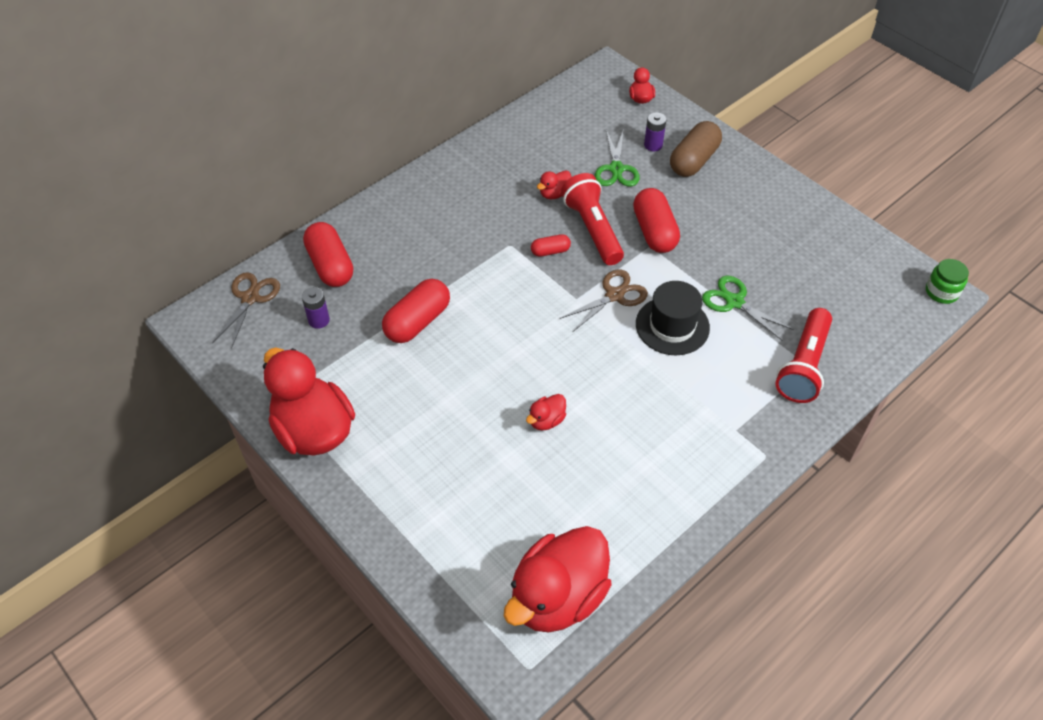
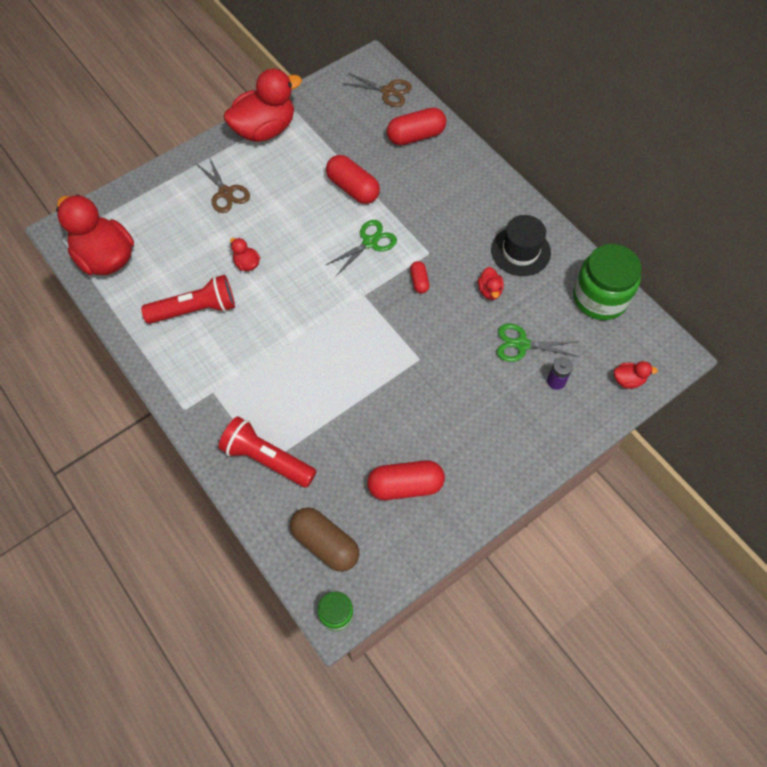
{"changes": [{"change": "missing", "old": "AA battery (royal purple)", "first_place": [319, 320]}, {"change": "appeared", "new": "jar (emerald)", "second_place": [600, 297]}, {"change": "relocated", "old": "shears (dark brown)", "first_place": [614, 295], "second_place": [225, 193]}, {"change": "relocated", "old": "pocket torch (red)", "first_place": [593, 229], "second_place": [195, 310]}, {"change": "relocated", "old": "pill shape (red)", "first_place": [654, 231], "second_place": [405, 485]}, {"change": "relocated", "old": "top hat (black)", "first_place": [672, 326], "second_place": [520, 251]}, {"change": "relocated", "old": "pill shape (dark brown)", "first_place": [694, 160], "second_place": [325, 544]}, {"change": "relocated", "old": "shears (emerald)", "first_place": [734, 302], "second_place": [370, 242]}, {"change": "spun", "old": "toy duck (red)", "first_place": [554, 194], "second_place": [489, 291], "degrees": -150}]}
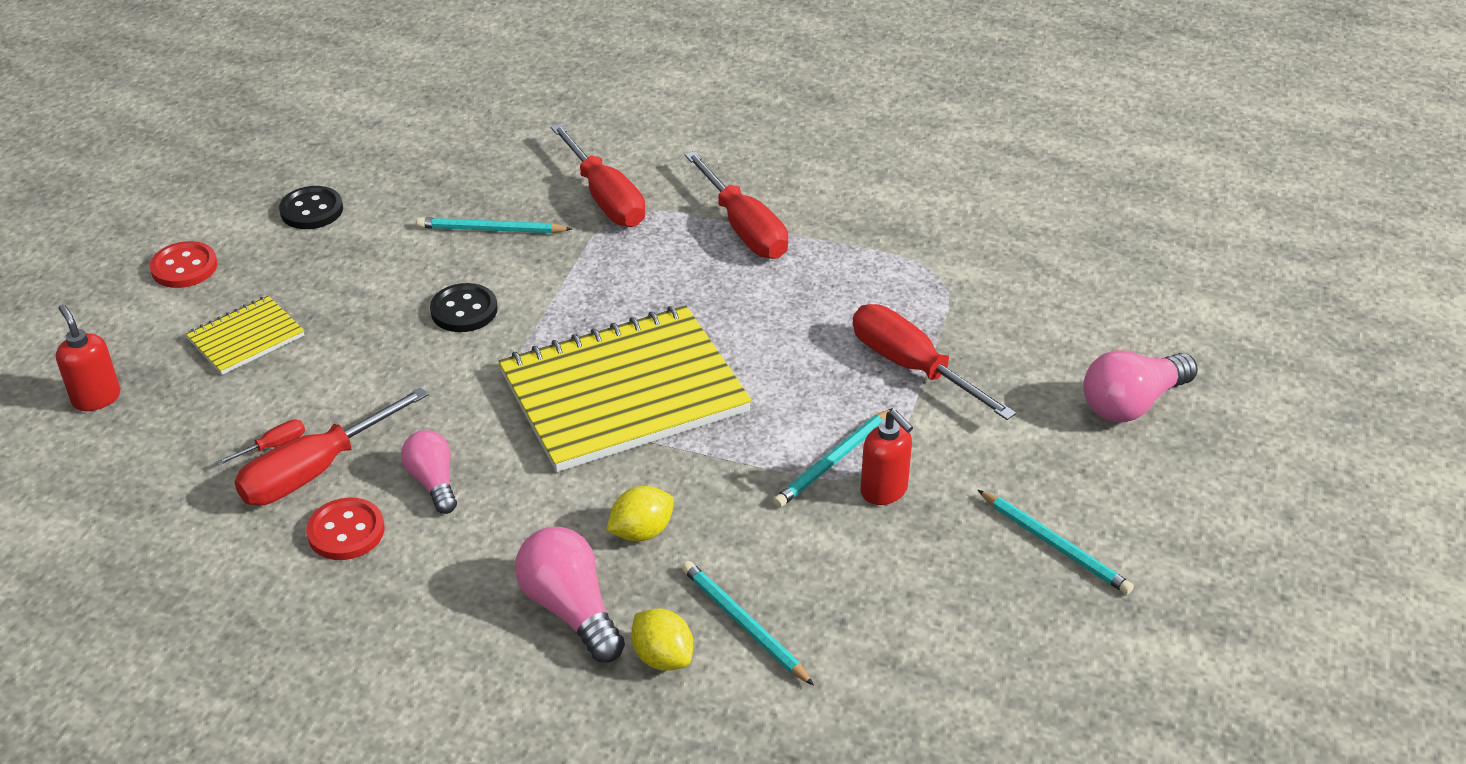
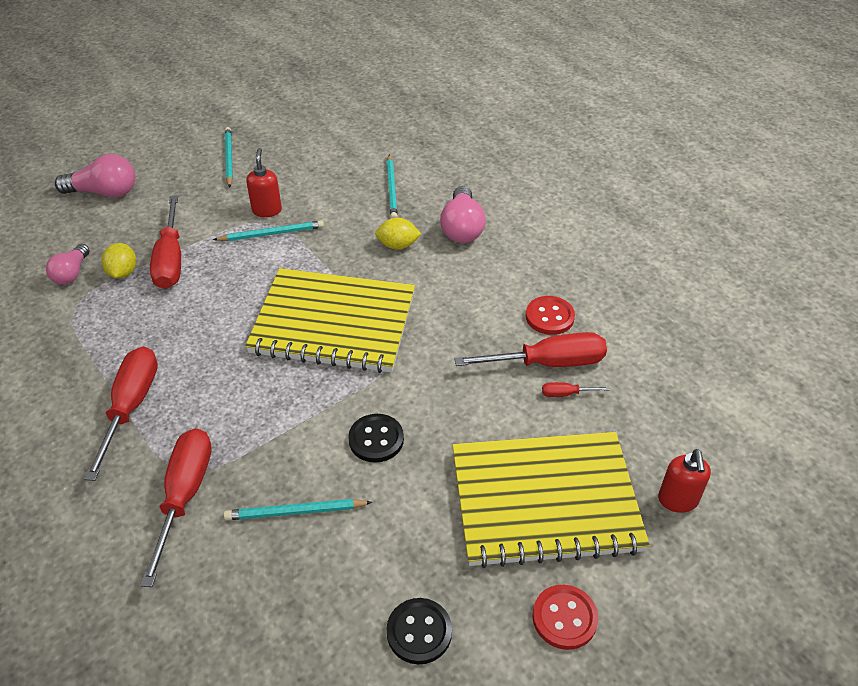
{"changes": [{"change": "relocated", "old": "bulb (rosy)", "first_place": [433, 482], "second_place": [72, 273]}, {"change": "relocated", "old": "toy lemon (yellow)", "first_place": [662, 657], "second_place": [123, 273]}, {"change": "spun", "old": "lead pencil (aqua)", "first_place": [491, 230], "second_place": [295, 512], "degrees": 135}, {"change": "size", "old": "notepad (yellow)", "first_place": [246, 338], "second_place": [545, 500], "factor": 2.15}]}
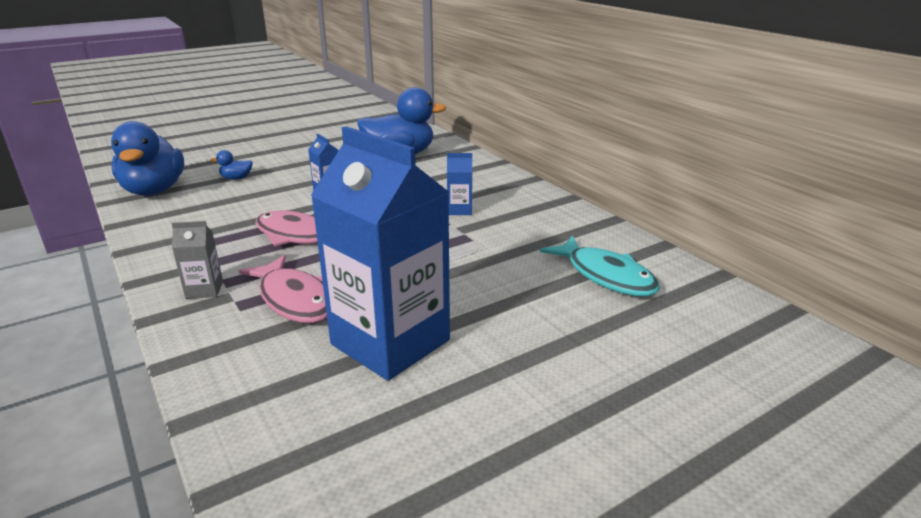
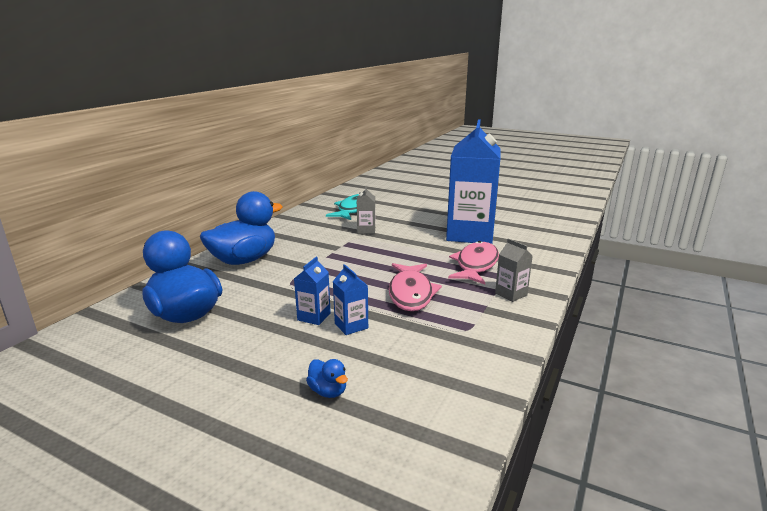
{"changes": [{"change": "appeared", "new": "juice carton (gray)", "second_place": [366, 230]}, {"change": "relocated", "old": "toy duck (royal blue)", "first_place": [154, 190], "second_place": [244, 260]}, {"change": "relocated", "old": "juice carton (royal blue)", "first_place": [459, 210], "second_place": [351, 326]}]}
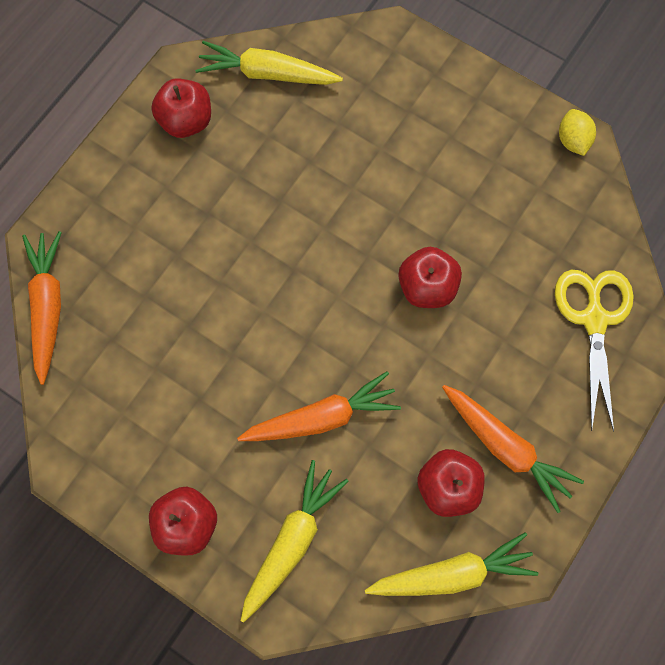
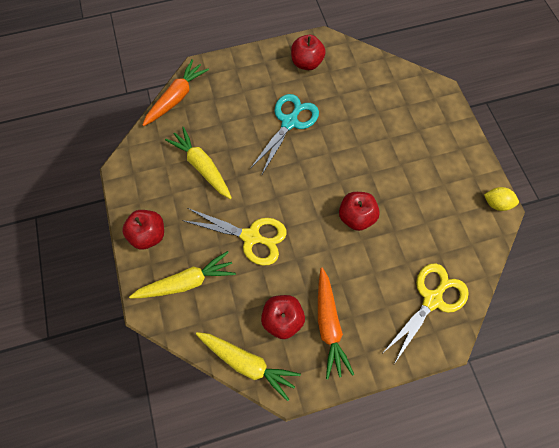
{"changes": [{"change": "appeared", "new": "shears (aqua)", "second_place": [289, 122]}, {"change": "relocated", "old": "carrot (yellow)", "first_place": [267, 73], "second_place": [202, 166]}, {"change": "exchanged", "old": "carrot (bright orange)", "new": "shears (yellow)", "first_place": [321, 417], "second_place": [251, 237]}, {"change": "spun", "old": "toy lemon (yellow)", "first_place": [572, 140], "second_place": [496, 203], "degrees": 75}]}
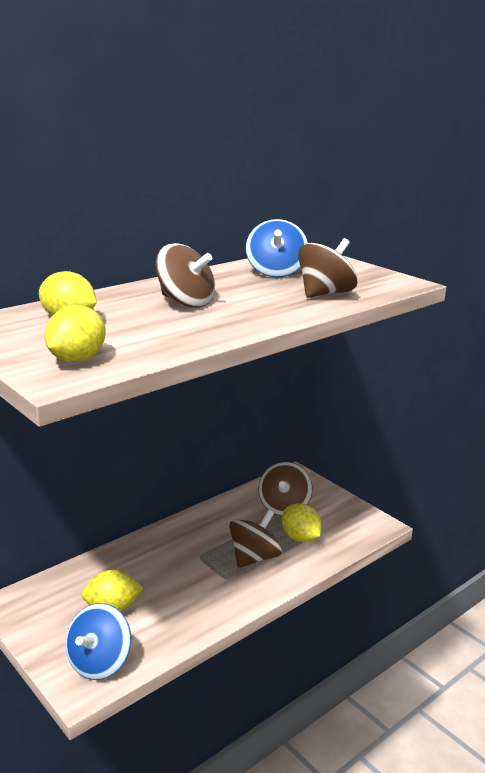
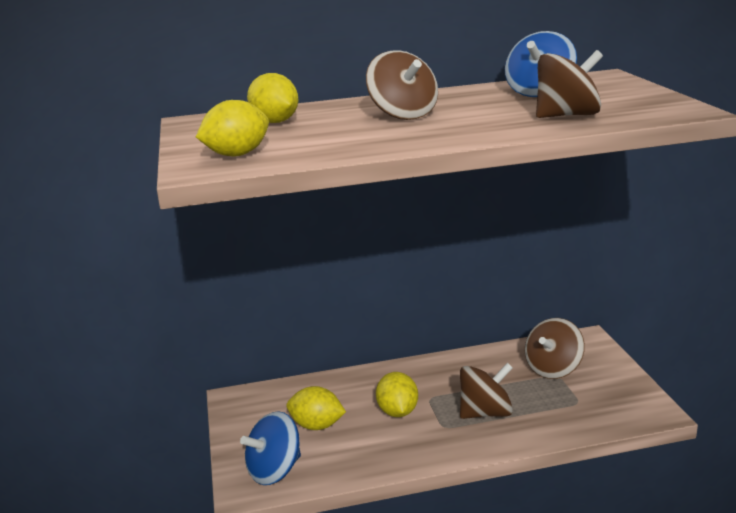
{"changes": [{"change": "relocated", "old": "toy lemon (yellow)", "first_place": [300, 538], "second_place": [397, 412]}]}
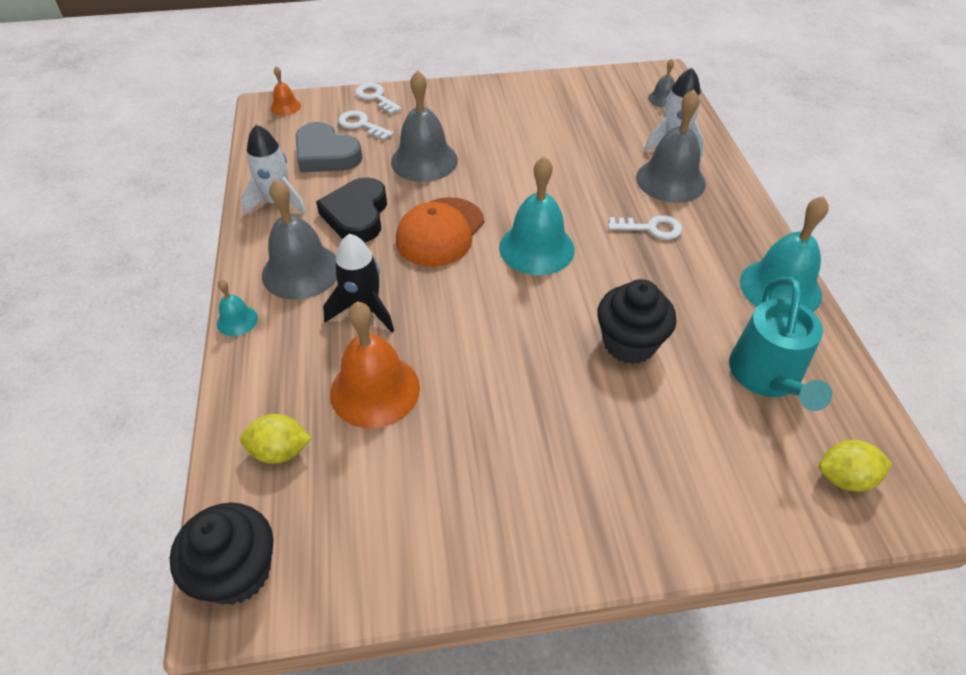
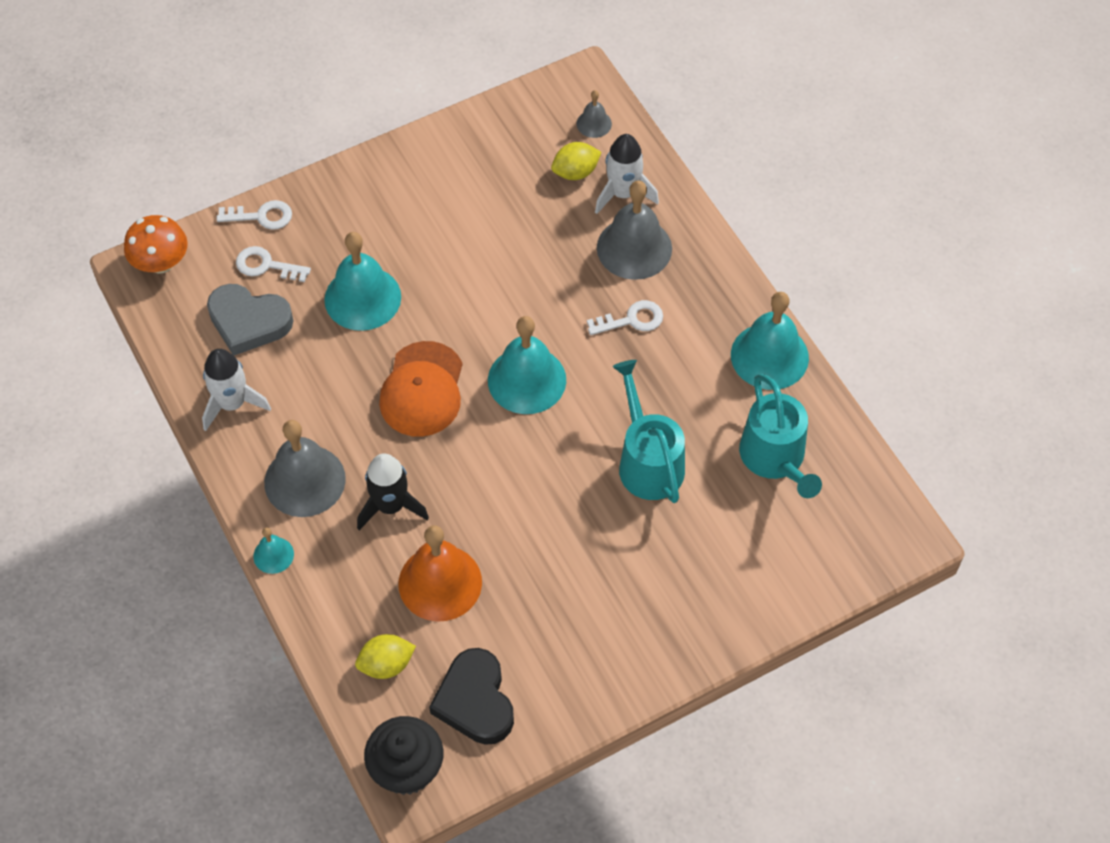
{"changes": [{"change": "relocated", "old": "heart shape (black)", "first_place": [357, 215], "second_place": [475, 701]}, {"change": "relocated", "old": "toy lemon (yellow)", "first_place": [844, 478], "second_place": [575, 172]}, {"change": "exchanged", "old": "school bell (bright orange)", "new": "mushroom (bright orange)", "first_place": [285, 106], "second_place": [161, 262]}, {"change": "exchanged", "old": "cupcake (black)", "new": "sprinkling can (aqua)", "first_place": [629, 343], "second_place": [648, 462]}, {"change": "colour", "old": "school bell (gray)", "new": "school bell (aqua)", "first_place": [424, 160], "second_place": [362, 298]}, {"change": "spun", "old": "key (snow-white)", "first_place": [376, 97], "second_place": [261, 216], "degrees": 150}]}
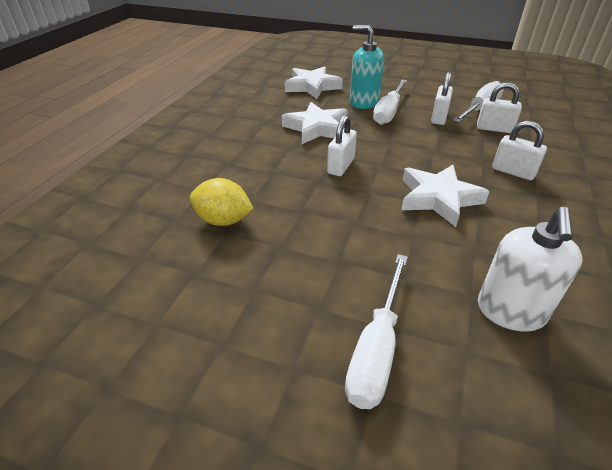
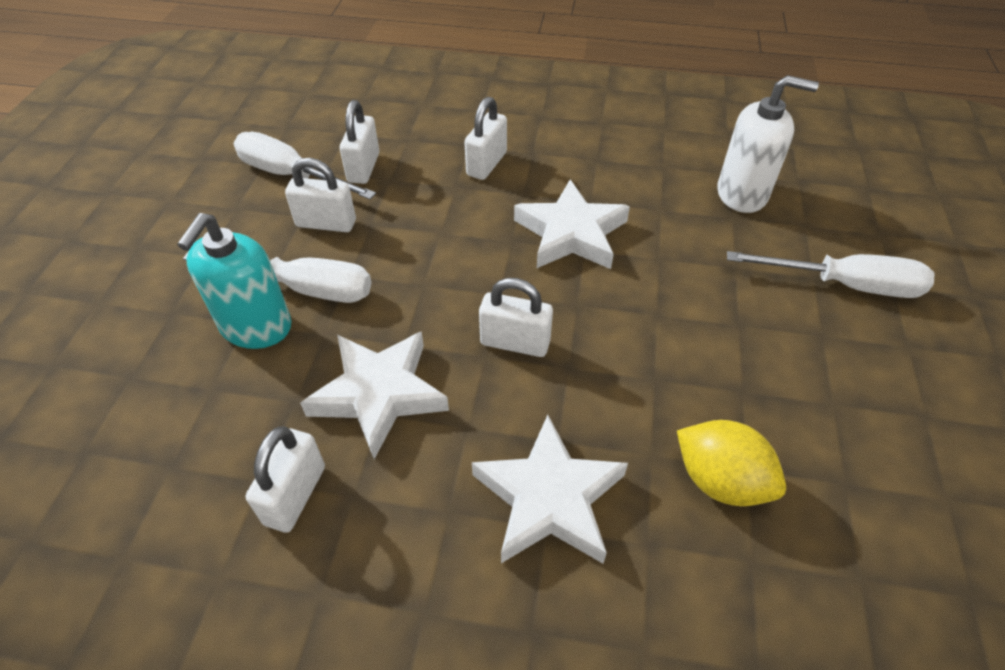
{"changes": [{"change": "appeared", "new": "padlock (snow-white)", "second_place": [295, 495]}, {"change": "relocated", "old": "star (snow-white)", "first_place": [312, 86], "second_place": [549, 498]}, {"change": "spun", "old": "toy lemon (yellow)", "first_place": [223, 220], "second_place": [720, 480], "degrees": -60}]}
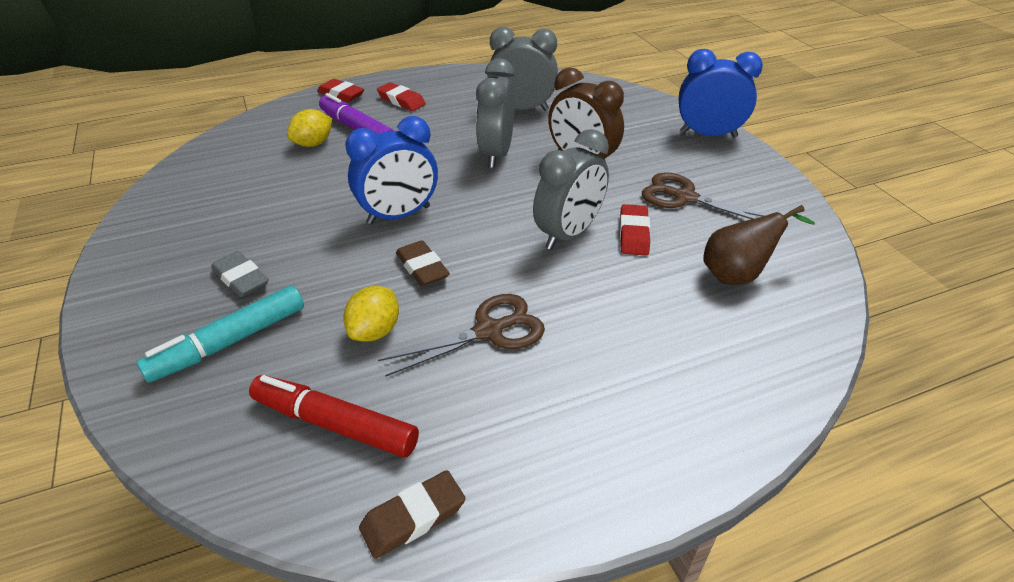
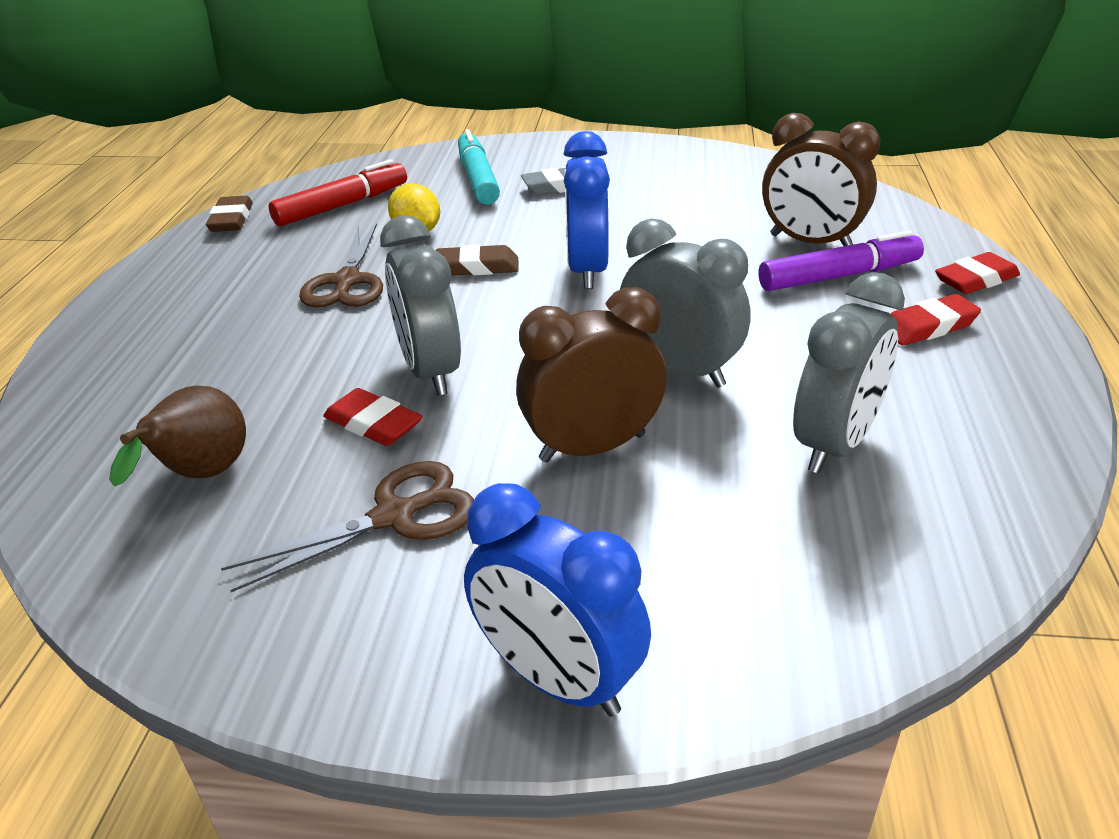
{"changes": [{"change": "exchanged", "old": "toy lemon (yellow)", "new": "clock (dark brown)", "first_place": [313, 144], "second_place": [810, 242]}, {"change": "spun", "old": "clock (royal blue)", "first_place": [708, 134], "second_place": [558, 679], "degrees": 90}]}
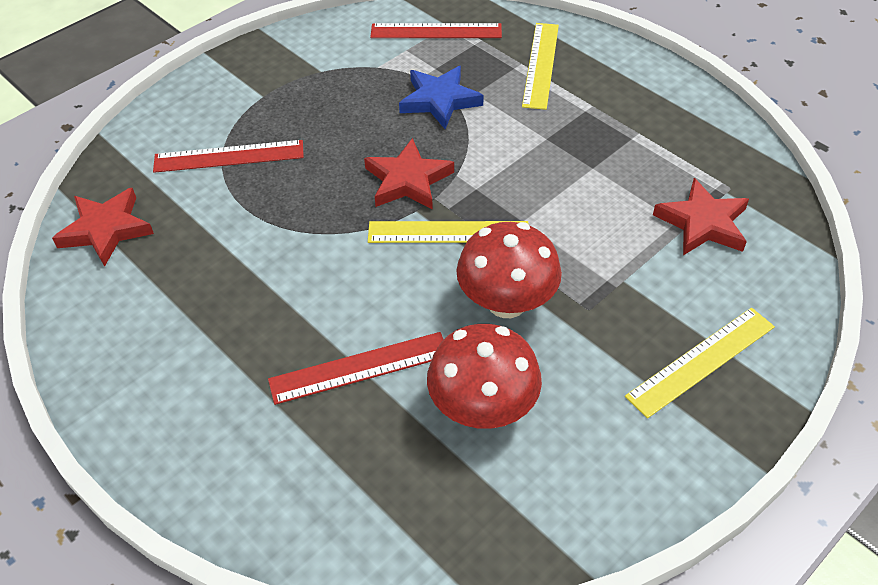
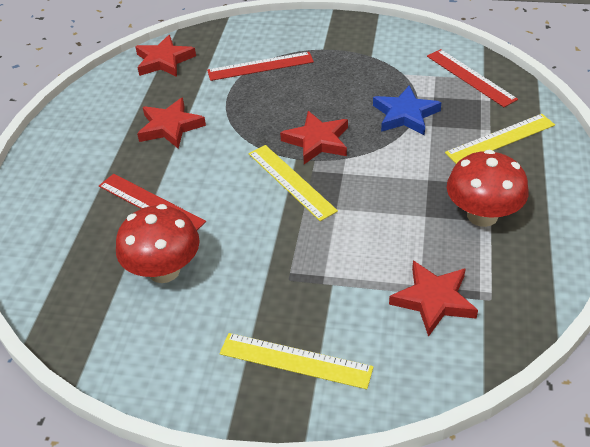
{"changes": [{"change": "appeared", "new": "star (red)", "second_place": [170, 127]}, {"change": "relocated", "old": "mushroom (red)", "first_place": [506, 302], "second_place": [482, 215]}, {"change": "spun", "old": "measuring stick (red)", "first_place": [229, 156], "second_place": [260, 66], "degrees": -60}]}
